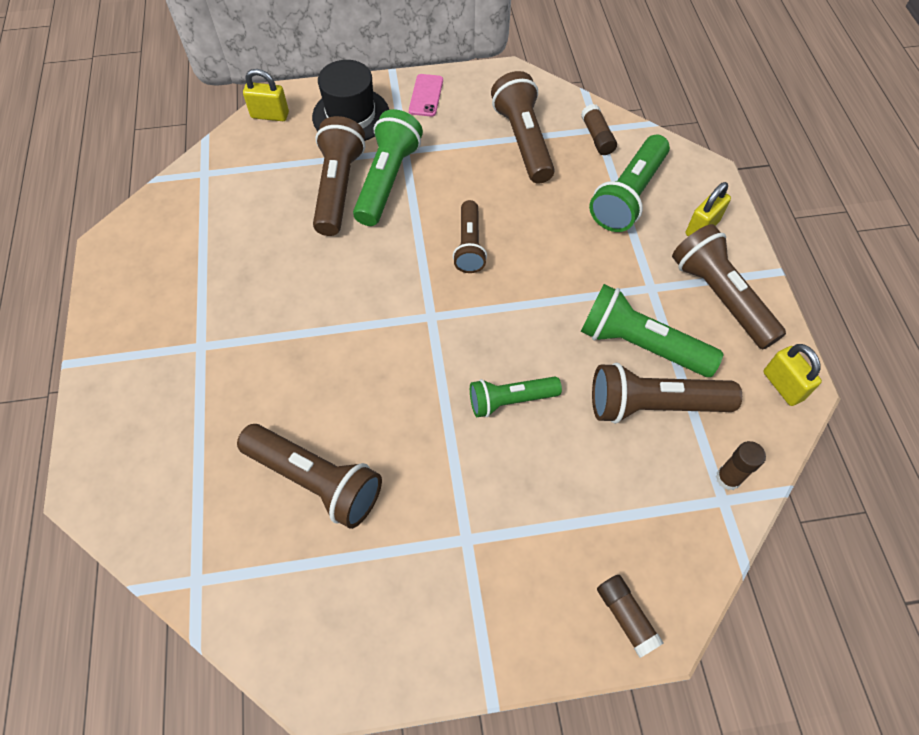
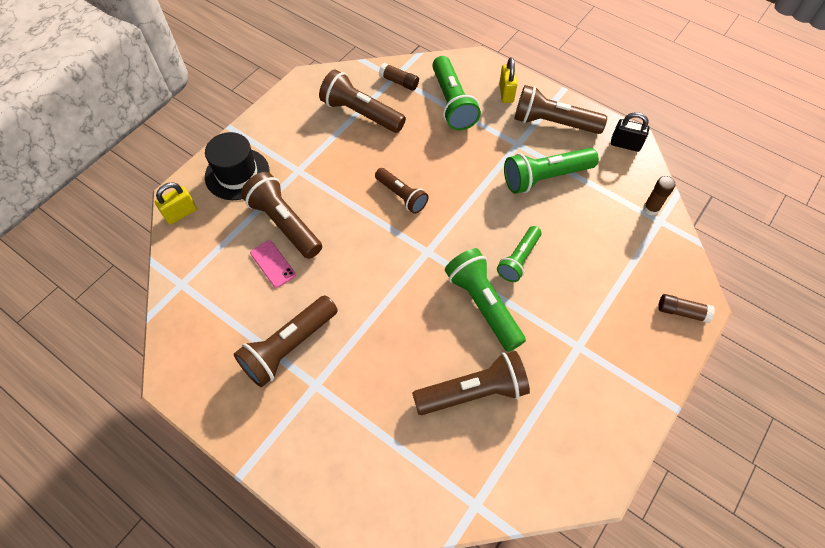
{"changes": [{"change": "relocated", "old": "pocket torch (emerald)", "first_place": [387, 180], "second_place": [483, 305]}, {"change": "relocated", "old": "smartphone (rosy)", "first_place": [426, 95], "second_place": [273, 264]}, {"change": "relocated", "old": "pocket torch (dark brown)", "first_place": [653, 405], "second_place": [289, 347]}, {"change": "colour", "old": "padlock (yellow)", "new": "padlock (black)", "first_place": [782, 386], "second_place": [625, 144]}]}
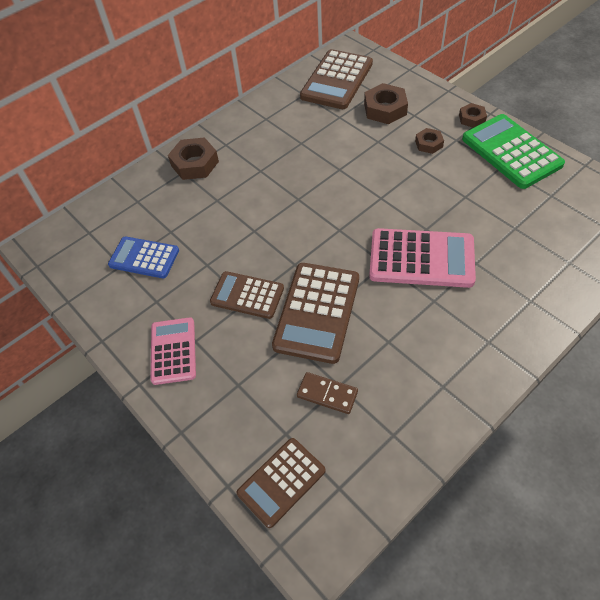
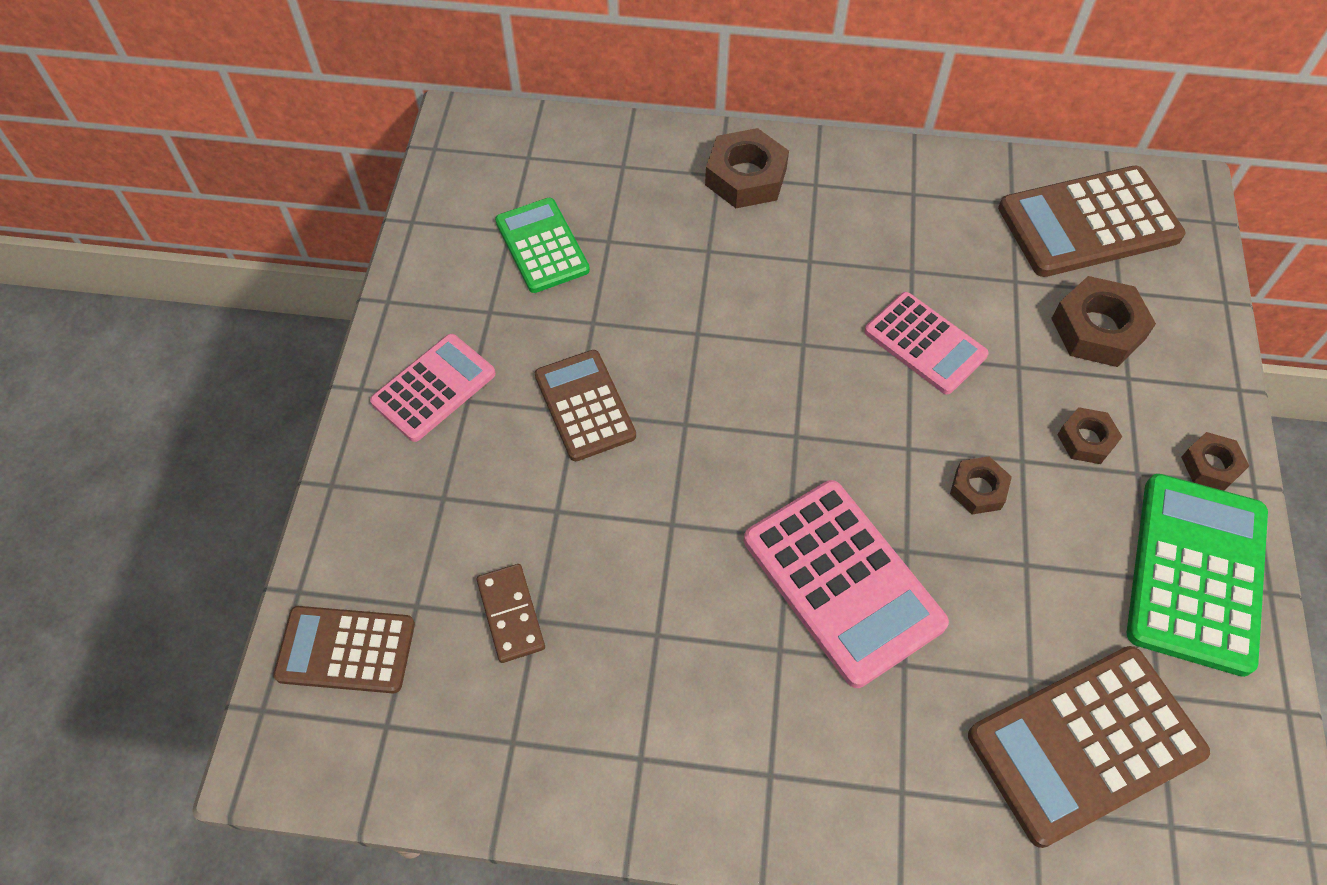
{"changes": [{"change": "appeared", "new": "pocket calculator (rosy)", "second_place": [925, 343]}, {"change": "appeared", "new": "hex nut (dark brown)", "second_place": [978, 489]}, {"change": "relocated", "old": "pocket calculator (dark brown)", "first_place": [317, 312], "second_place": [1085, 744]}, {"change": "colour", "old": "pocket calculator (royal blue)", "new": "pocket calculator (emerald)", "first_place": [144, 258], "second_place": [542, 246]}]}
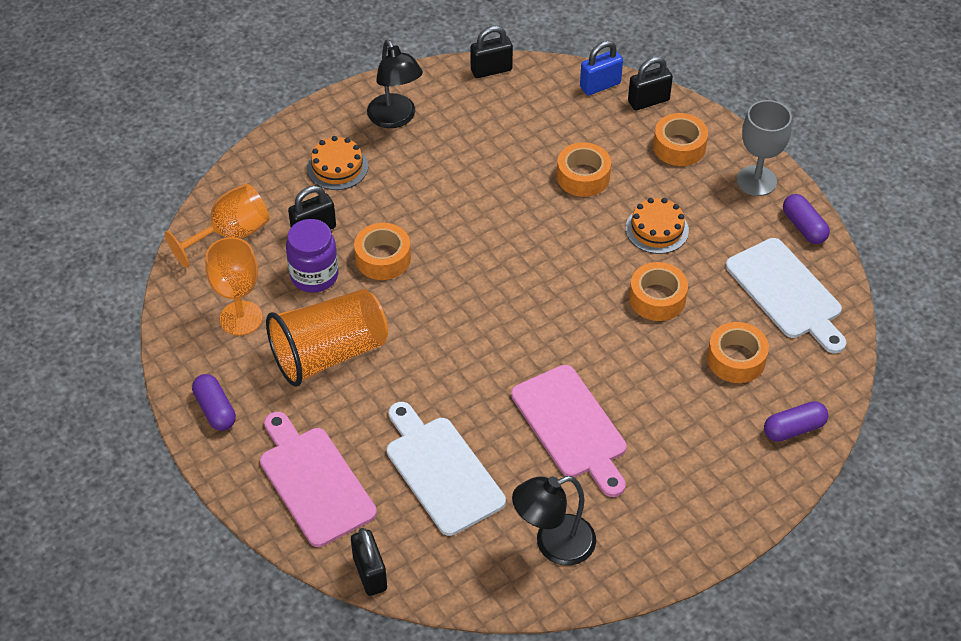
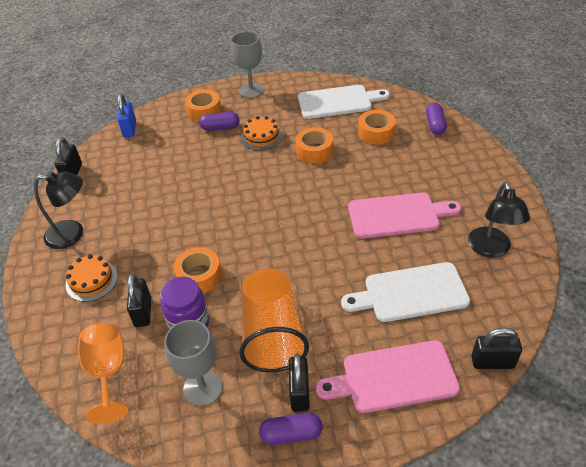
{"changes": [{"change": "missing", "old": "roll of tape (bright orange)", "first_place": [583, 177]}, {"change": "relocated", "old": "padlock (black)", "first_place": [648, 101], "second_place": [299, 393]}, {"change": "relocated", "old": "pill shape (royal purple)", "first_place": [804, 227], "second_place": [220, 127]}, {"change": "colour", "old": "goblet (bright orange)", "new": "goblet (gray)", "first_place": [241, 318], "second_place": [203, 388]}]}
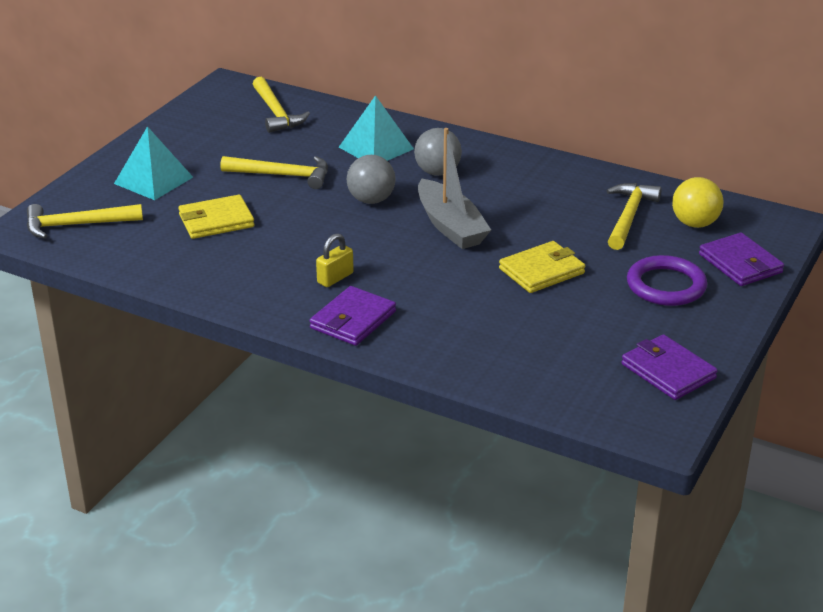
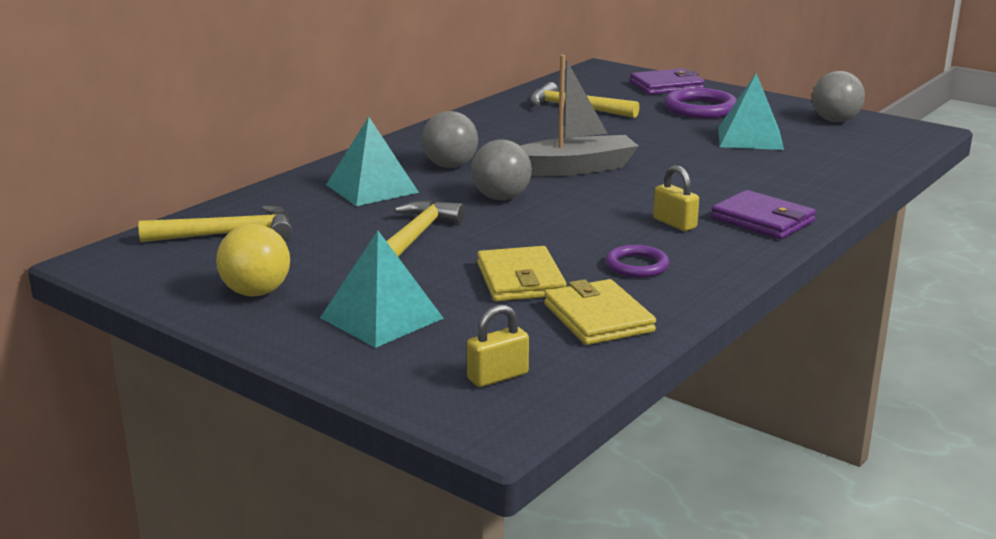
{"changes": [{"change": "appeared", "new": "ring (royal purple)", "second_place": [637, 265]}, {"change": "appeared", "new": "solid pyramid (aqua)", "second_place": [750, 138]}, {"change": "relocated", "old": "card wallet (yellow)", "first_place": [541, 271], "second_place": [598, 318]}, {"change": "relocated", "old": "sphere (yellow)", "first_place": [695, 223], "second_place": [256, 292]}, {"change": "exchanged", "old": "claw hammer (yellow)", "new": "padlock (yellow)", "first_place": [76, 225], "second_place": [497, 376]}, {"change": "exchanged", "old": "card wallet (royal purple)", "new": "sphere (gray)", "first_place": [668, 371], "second_place": [835, 121]}]}
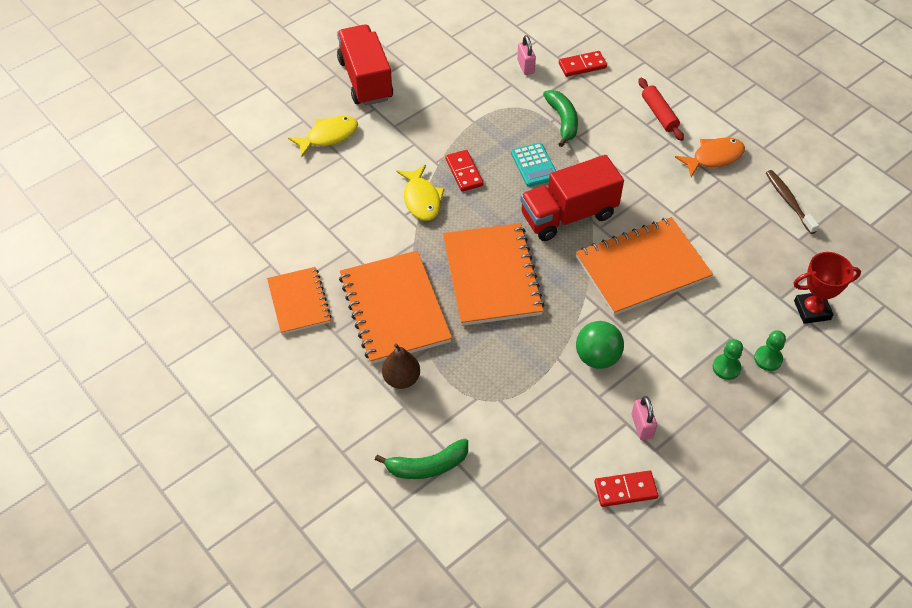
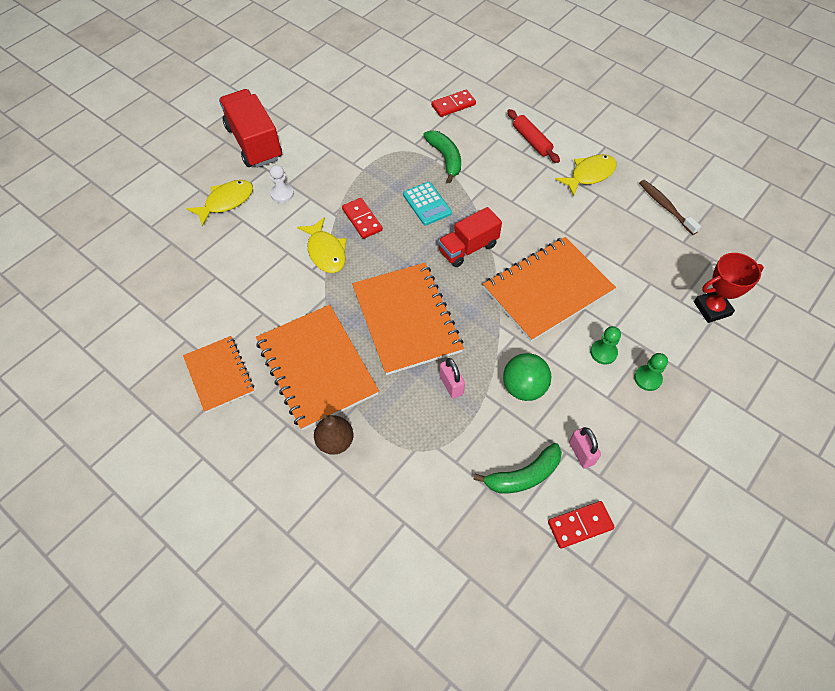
{"changes": [{"change": "appeared", "new": "chess pawn (snow-white)", "second_place": [282, 194]}, {"change": "relocated", "old": "banana (emerald)", "first_place": [427, 466], "second_place": [523, 476]}, {"change": "relocated", "old": "padlock (rosy)", "first_place": [525, 67], "second_place": [451, 385]}, {"change": "relocated", "old": "chess pawn (emerald)", "first_place": [768, 359], "second_place": [603, 352]}, {"change": "colour", "old": "fish figure (bright orange)", "new": "fish figure (yellow)", "first_place": [714, 157], "second_place": [589, 175]}, {"change": "size", "old": "toy truck (red)", "first_place": [568, 215], "second_place": [468, 248], "factor": 0.66}]}
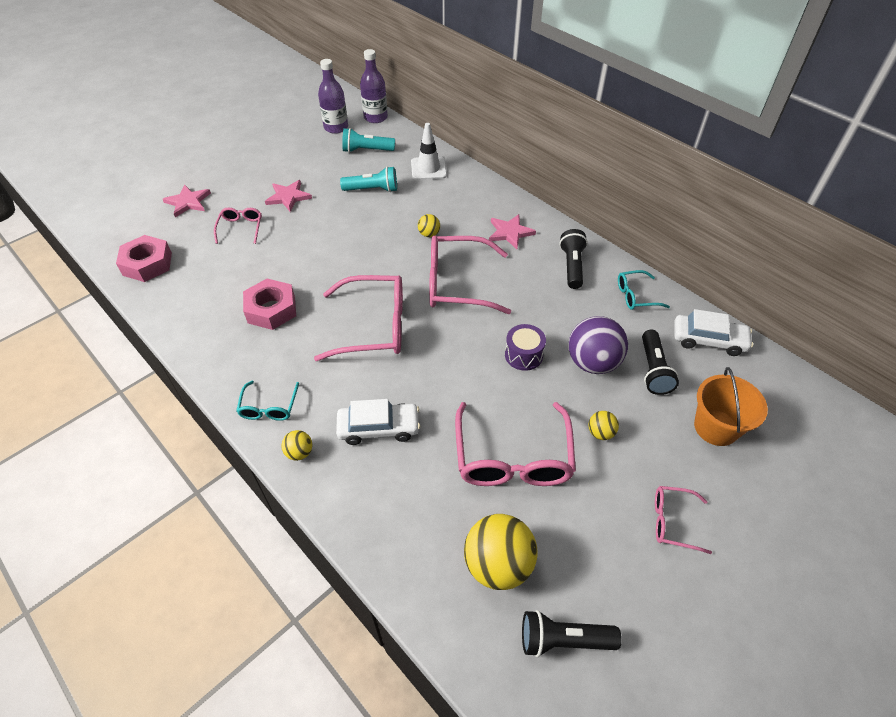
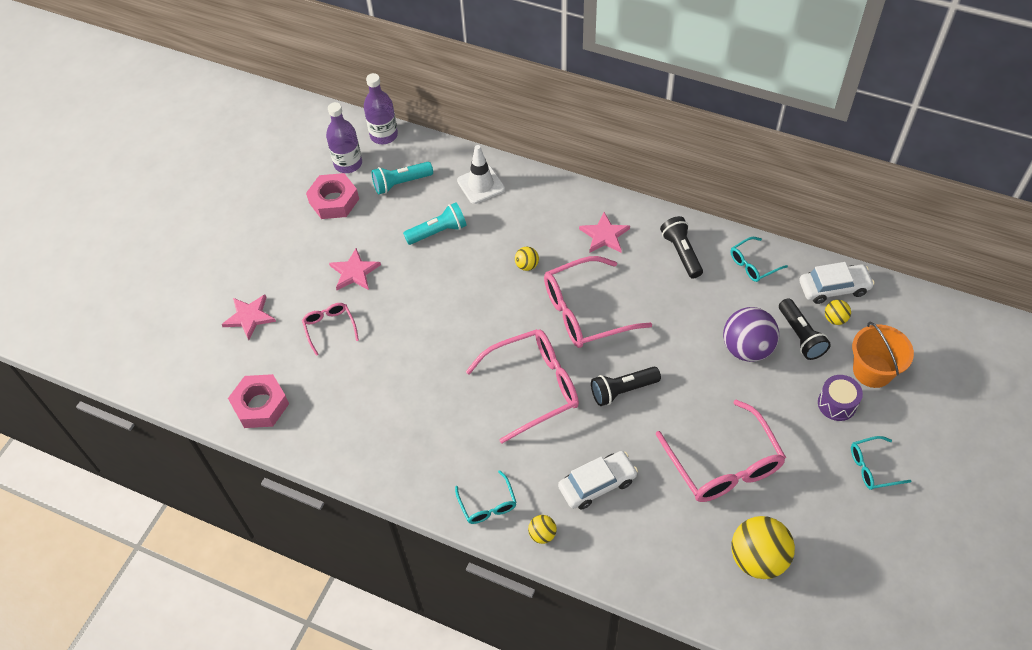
{"changes": [{"change": "relocated", "old": "hex nut (rosy)", "first_place": [271, 309], "second_place": [334, 201]}, {"change": "relocated", "old": "drum (royal purple)", "first_place": [523, 355], "second_place": [837, 404]}, {"change": "relocated", "old": "pocket torch (black)", "first_place": [563, 640], "second_place": [623, 390]}, {"change": "relocated", "old": "sphere (yellow)", "first_place": [600, 433], "second_place": [835, 319]}, {"change": "colour", "old": "eyeglasses (rosy)", "new": "eyeglasses (aqua)", "first_place": [673, 522], "second_place": [872, 467]}]}
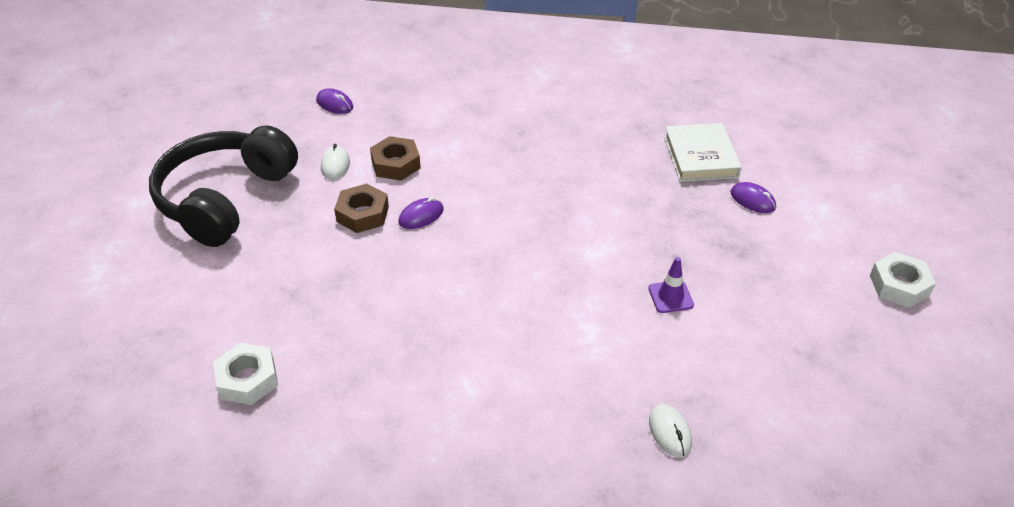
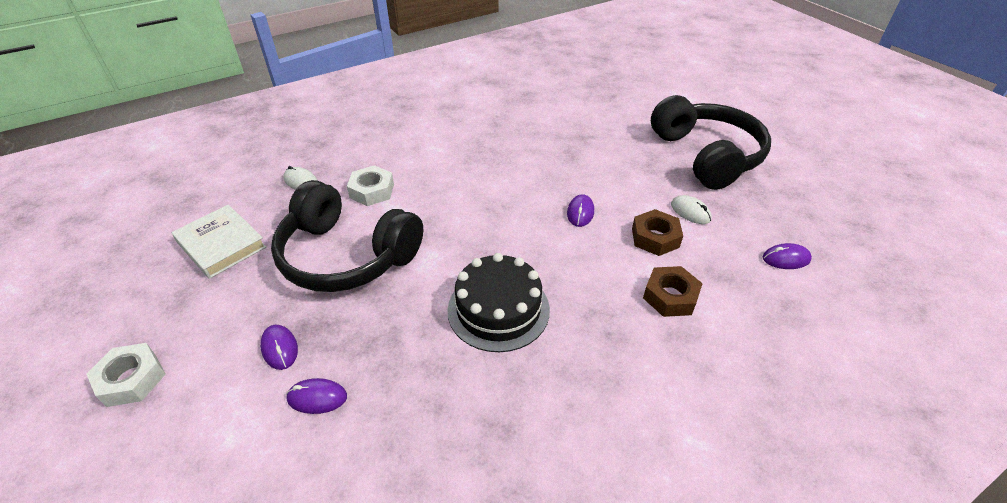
{"changes": [{"change": "appeared", "new": "computer mouse (royal purple)", "second_place": [279, 348]}, {"change": "appeared", "new": "cake (black)", "second_place": [498, 309]}, {"change": "relocated", "old": "hex nut (snow-white)", "first_place": [248, 379], "second_place": [372, 191]}, {"change": "relocated", "old": "hex nut (dark brown)", "first_place": [362, 214], "second_place": [670, 296]}, {"change": "relocated", "old": "hardcover (snow-white)", "first_place": [700, 157], "second_place": [221, 244]}, {"change": "exchanged", "old": "road cone (royal purple)", "new": "headset (black)", "first_place": [670, 297], "second_place": [346, 255]}]}
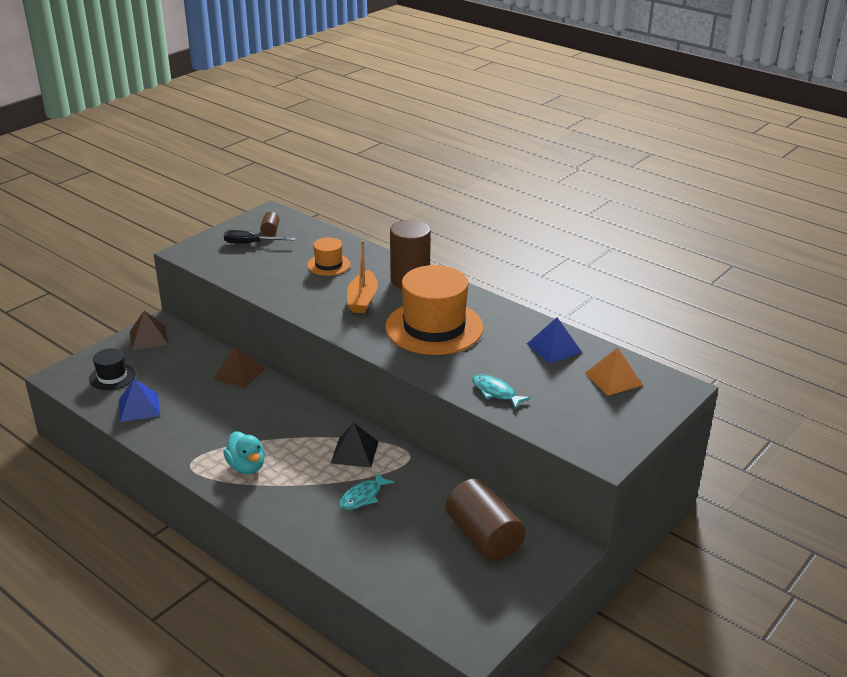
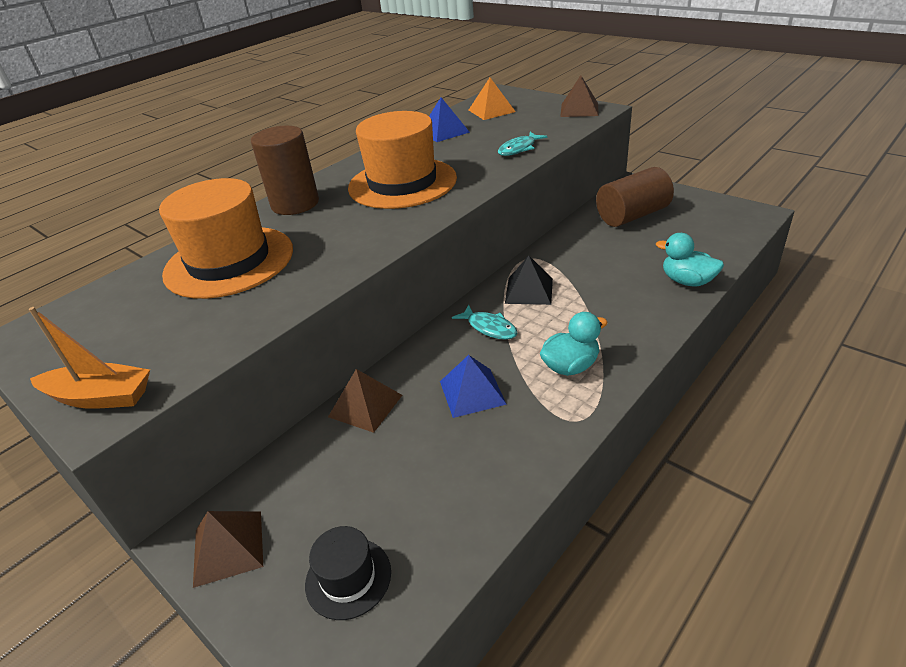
{"changes": [{"change": "missing", "old": "hand screwdriver (black)", "first_place": [251, 243]}, {"change": "missing", "old": "solid cylinder (dark brown)", "first_place": [270, 231]}, {"change": "appeared", "new": "solid pyramid (dark brown)", "second_place": [579, 109]}, {"change": "appeared", "new": "toy duck (aqua)", "second_place": [687, 281]}, {"change": "relocated", "old": "solid pyramid (royal blue)", "first_place": [139, 407], "second_place": [472, 392]}, {"change": "relocated", "old": "fish figure (aqua)", "first_place": [363, 497], "second_place": [489, 327]}, {"change": "relocated", "old": "sailboat (bright orange)", "first_place": [362, 300], "second_place": [100, 397]}, {"change": "size", "old": "top hat (bright orange)", "first_place": [328, 265], "second_place": [229, 261], "factor": 2.07}]}
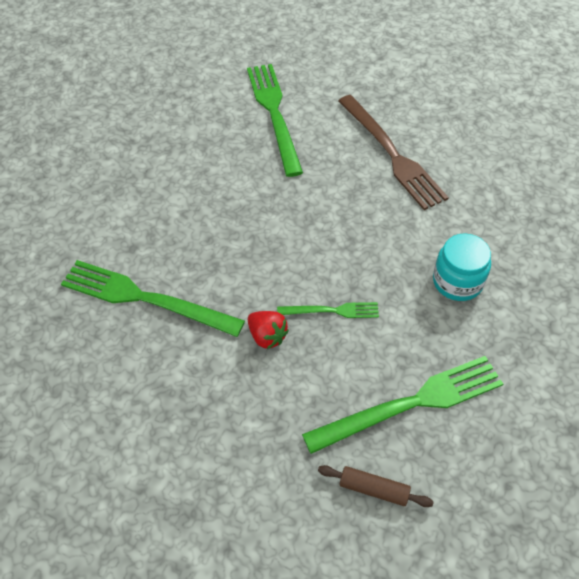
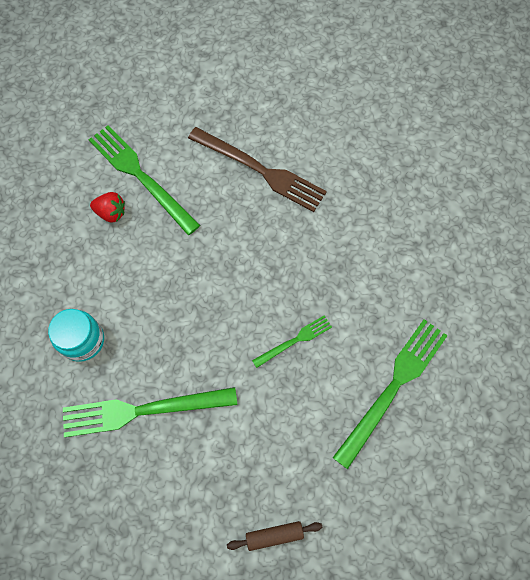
{"changes": [{"change": "relocated", "old": "strawberry (red)", "first_place": [267, 336], "second_place": [111, 213]}, {"change": "relocated", "old": "pastry roller (dark brown)", "first_place": [374, 489], "second_place": [274, 535]}, {"change": "relocated", "old": "jar (aqua)", "first_place": [457, 281], "second_place": [82, 340]}]}
